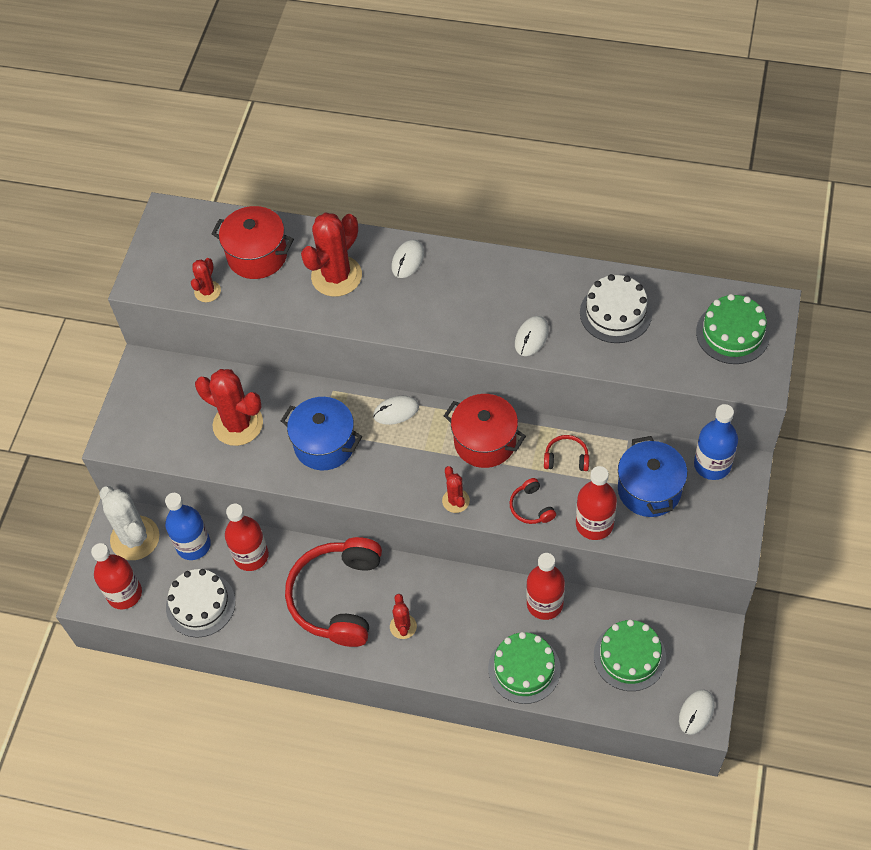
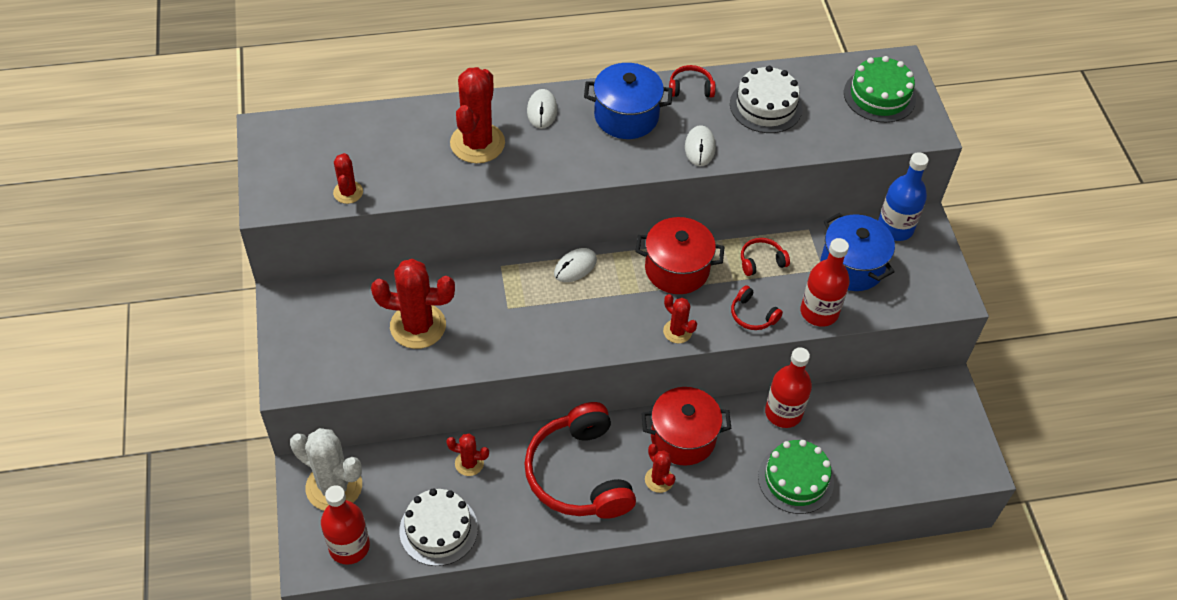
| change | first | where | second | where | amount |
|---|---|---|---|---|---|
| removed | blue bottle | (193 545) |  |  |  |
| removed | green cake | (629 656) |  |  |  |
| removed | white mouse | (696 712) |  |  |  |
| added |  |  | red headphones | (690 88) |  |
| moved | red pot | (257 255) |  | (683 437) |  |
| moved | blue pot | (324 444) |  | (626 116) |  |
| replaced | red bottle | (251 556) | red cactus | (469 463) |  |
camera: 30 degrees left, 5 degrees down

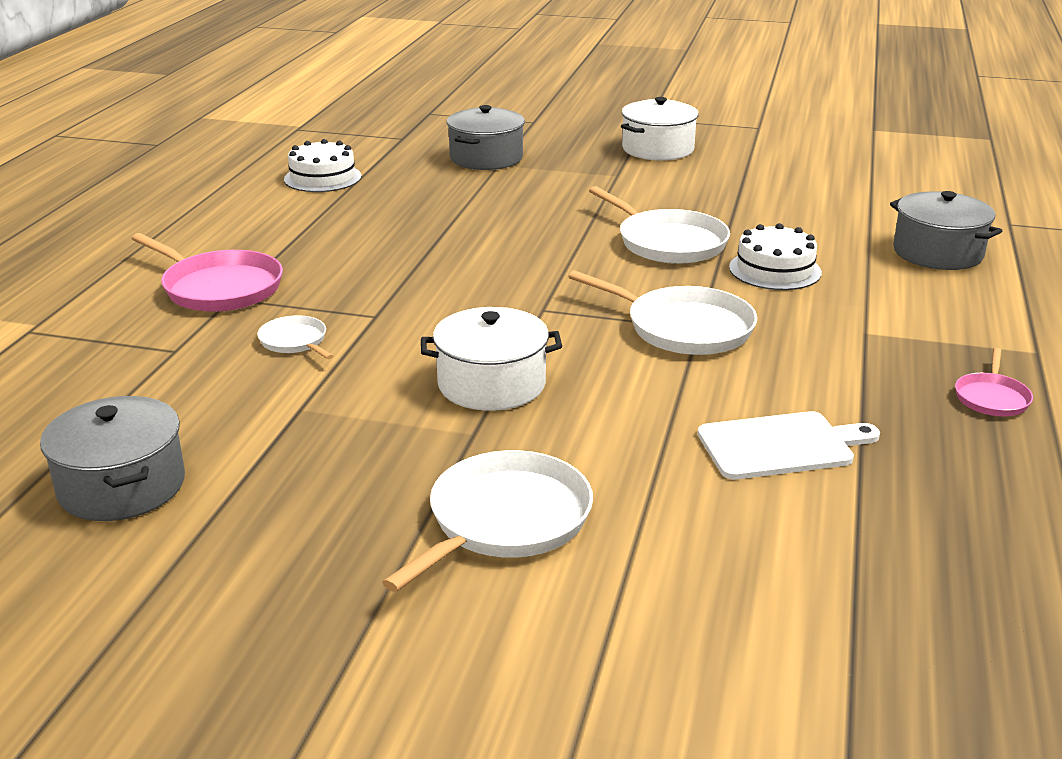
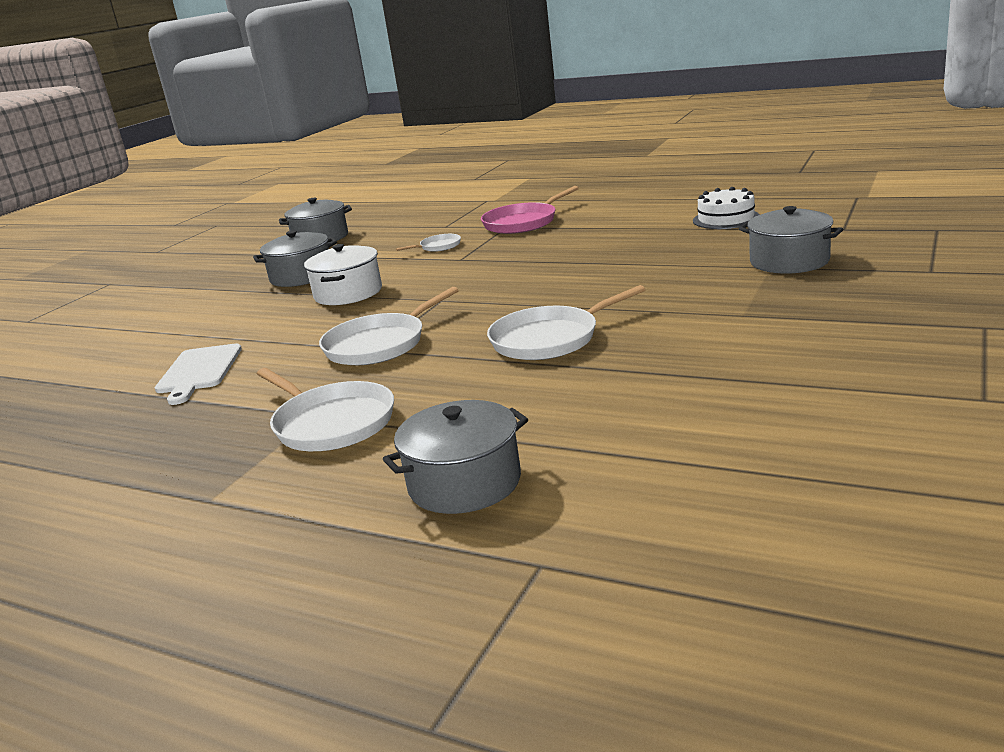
| change | first | where | second | where | amount |
|---|---|---|---|---|---|
| removed | white pot | (658 149) |  |  |  |
| removed | white cake | (775 270) |  |  |  |
| removed | pink pan | (991 397) |  |  |  |
| added |  |  | grey pot | (301 276) |  |
| moved | white pan | (504 521) |  | (331 423) |  |
camera: 105 degrees right, 5 degrees down

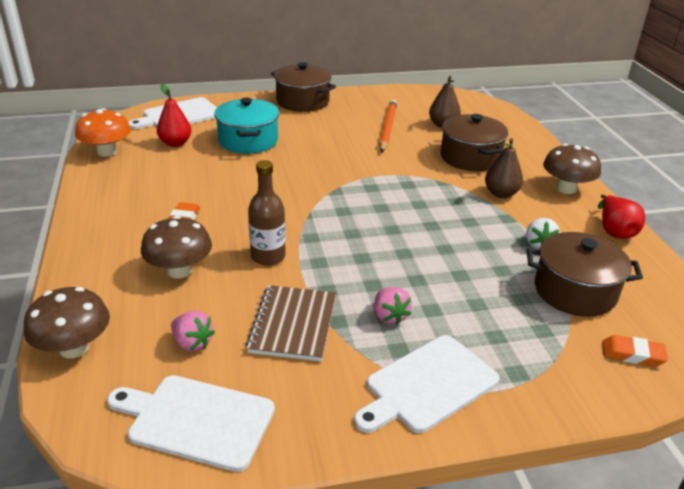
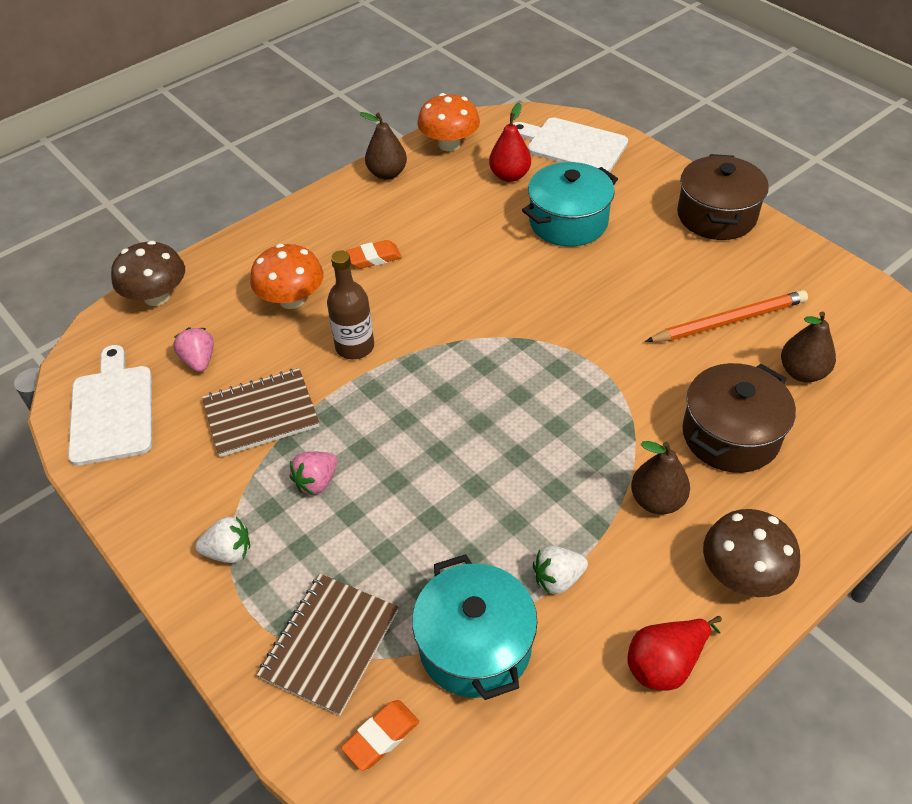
| change | first | where | second | where | amount |
|---|---|---|---|---|---|
| added |  |  | brown notebook | (330 644) |  |
| added |  |  | brown pear | (387 174) |  |
| replaced | white cutting board | (428 385) | white strawberry | (229 552) |  |
| recoloured | brown mushroom | (179 270) | orange mushroom | (292 299) |  |
| recoloured | brown pot | (574 291) | turquoise pot | (475 645) |  |
| turned | pink strawberry | (192 343) |  | (199 360) | 150 degrees clockwise |
| turned | orange eraser | (632 354) |  | (381 737) | 60 degrees clockwise |
camera: 65 degrees right, 15 degrees up

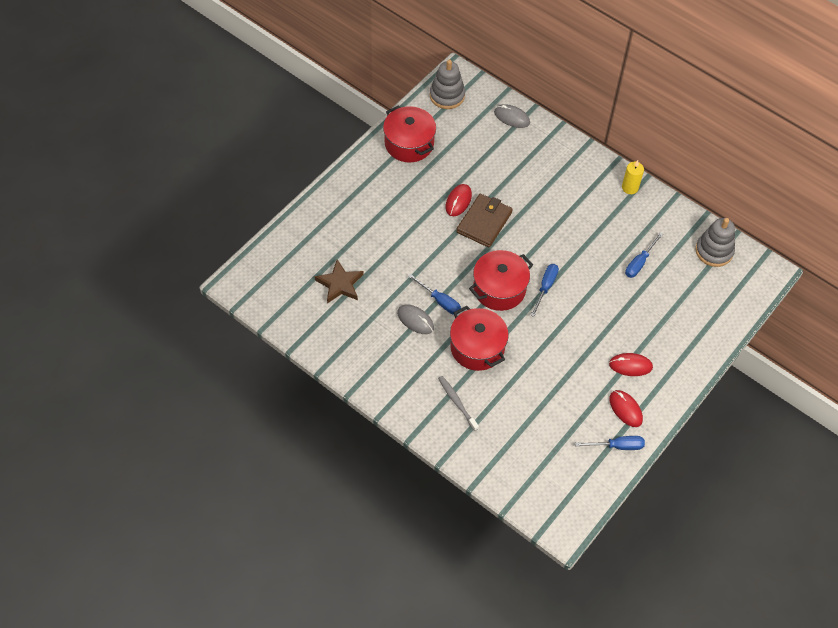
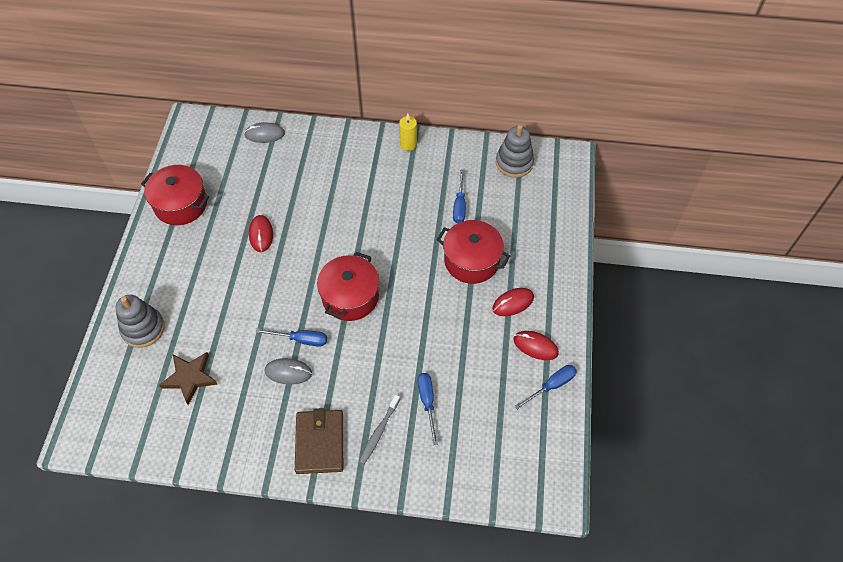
| change | first | where | second | where | amount |
|---|---|---|---|---|---|
| moved | grey stacking toy | (447 96) |  | (143 329) |  |
| moved | red pot | (477 347) |  | (471 261) |  |
| moved | brown wallet | (484 222) |  | (320 442) |  |
| moved | blue screwdriver | (545 287) |  | (427 402) |  |
| turned | grey toothbrush | (457 402) |  | (379 432) | 90 degrees counterclockwise |
camera: 30 degrees left, 0 degrees up

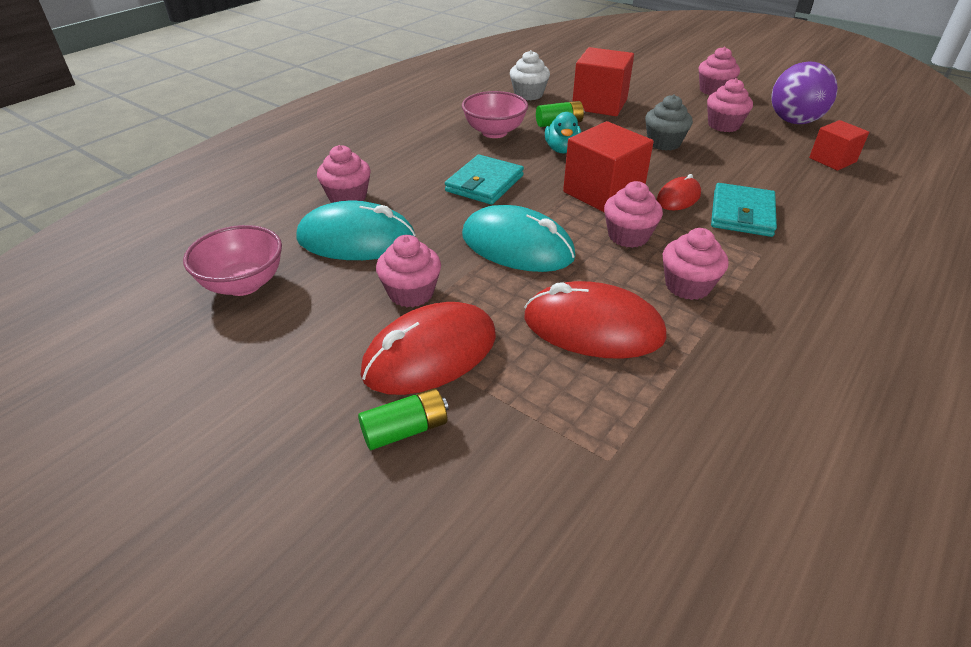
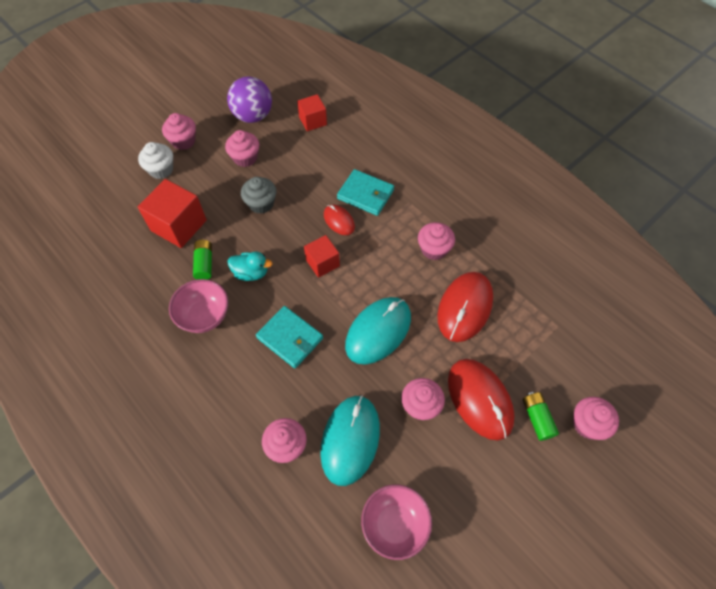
| change | first | where | second | where | amount |
|---|---|---|---|---|---|
| moved | white cupcake | (528 94) |  | (161 169) |  |
| moved | pink cupcake | (628 236) |  | (587 424) |  |
| resized | red cube | (603 193) |  | (322 263) | x0.61 |
camera: 80 degrees left, 20 degrees up

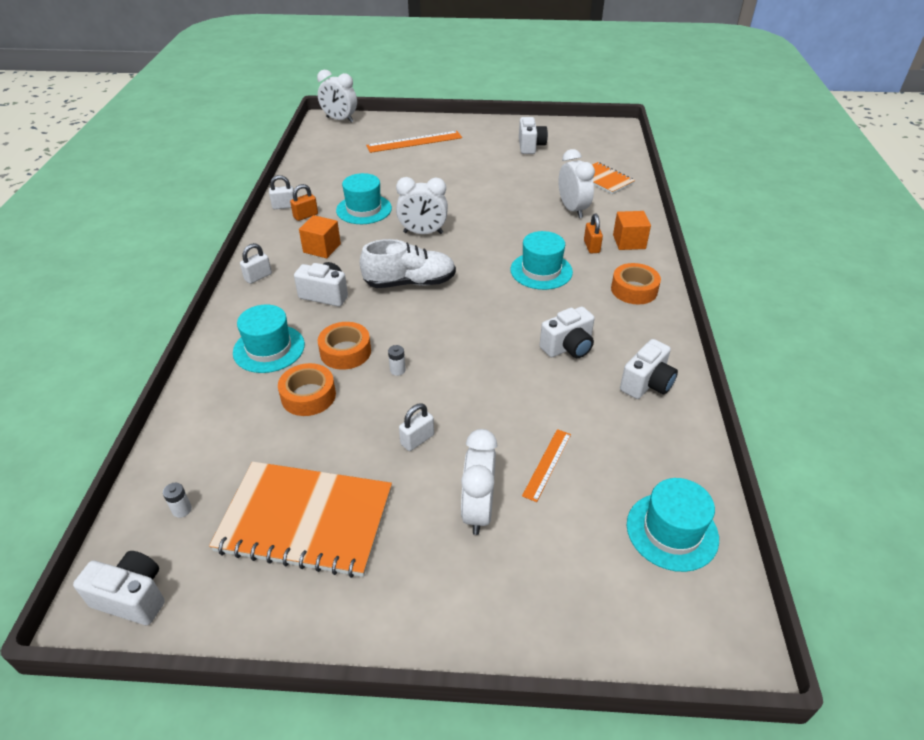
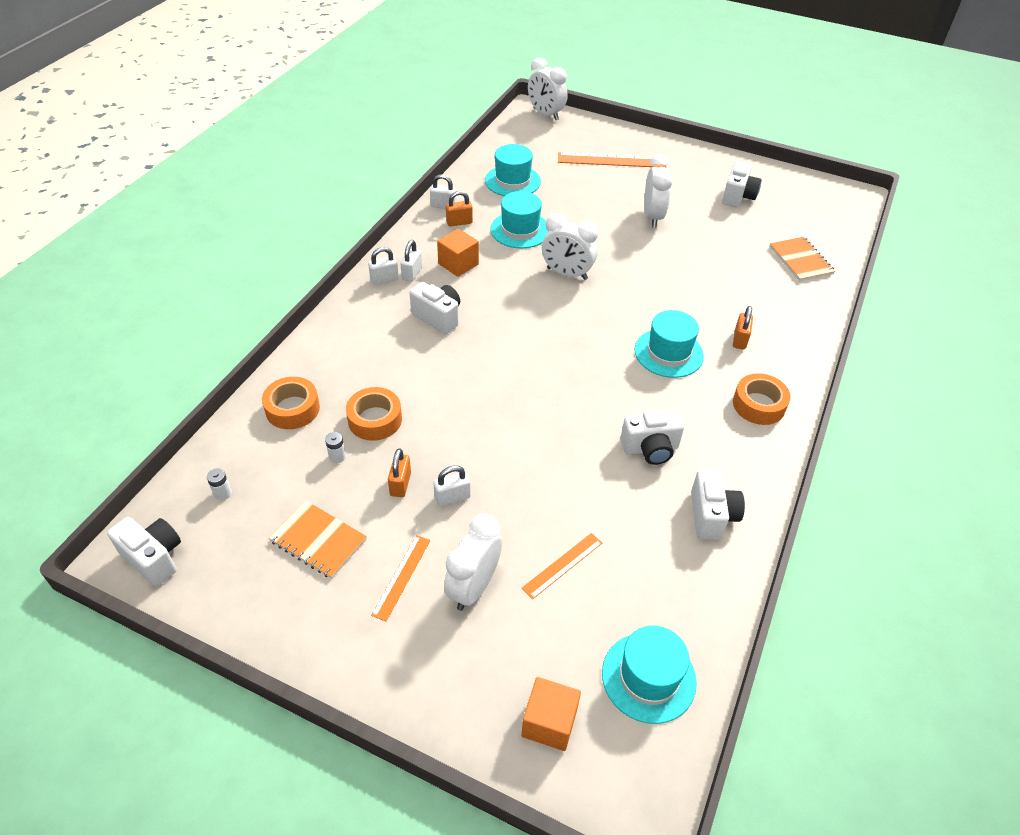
| change | first | where | second | where | amount |
|---|---|---|---|---|---|
| removed | white shoe | (410 283) |  |  |  |
| added |  |  | orange ruler | (401 576) |  |
| added |  |  | orange padlock | (400 484) |  |
| added |  |  | white padlock | (412 273) |  |
| moved | turquoise hat | (269 348) |  | (512 181) |  |
| moved | orange tape | (345 352) |  | (292 409) |  |
| moved | white battery | (397 370) |  | (337 457) |  |
| moved | white clock | (572 209) |  | (652 217) |  |
| moved | orange cube | (629 242) |  | (549 722) |  |
| turned | white camera | (647 384) |  | (711 516) | 60 degrees counterclockwise |
| resized | orange notebook | (305 520) |  | (318 540) | x0.56 |
camera: 20 degrees right, 5 degrees up

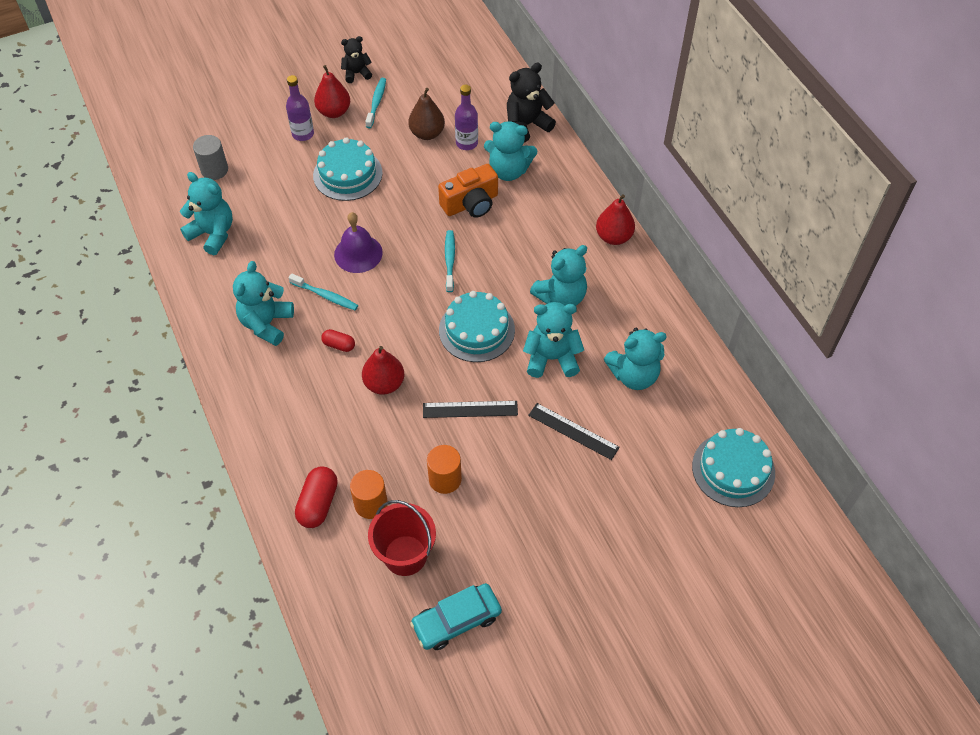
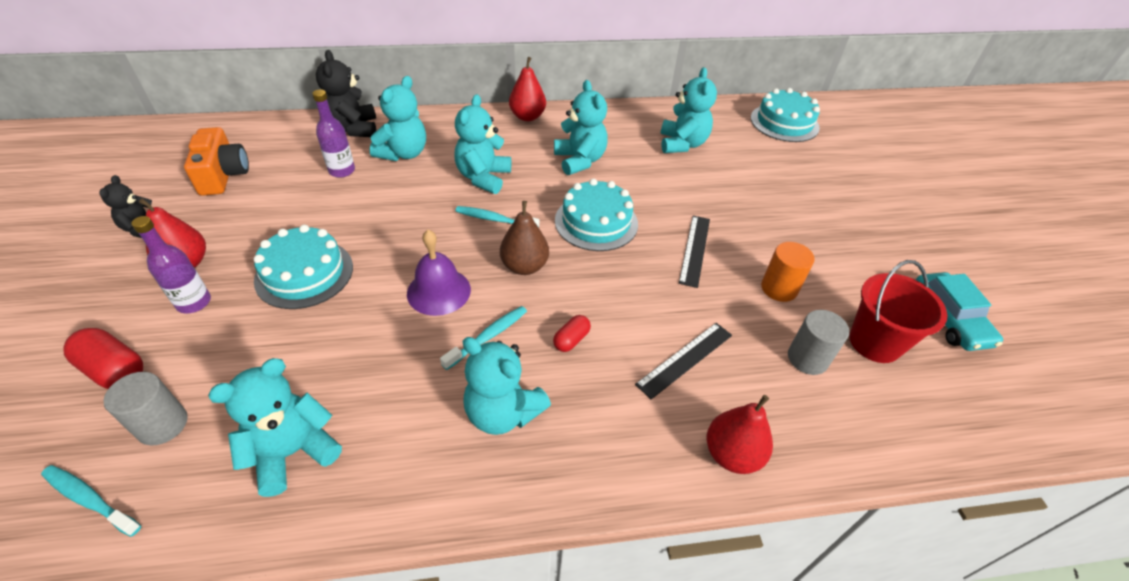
| change | first | where | second | where | amount |
|---|---|---|---|---|---|
| moved | red capsule | (318 503) |  | (114 370) |  |
| moved | red pear | (384 384) |  | (732 454) |  |
| moved | turquoise toothbrush | (376 102) |  | (90 499) |  |
| moved | brown pear | (427 133) |  | (524 266) |  |
| moved | orange camera | (471 203) |  | (223 175) |  |
| moved | turquoise teddy bear | (551 358) |  | (483 177) |  |
| moved | black ruler | (573 431) |  | (685 359) |  |
| recoloured | orange cylinder | (371 504) | grey cylinder | (807 358) |  |
camera: 75 degrees left, 10 degrees down

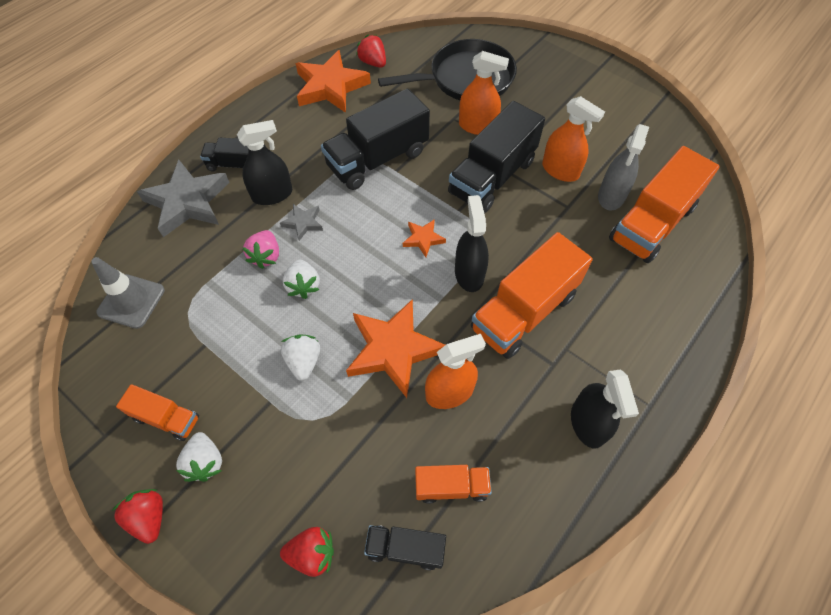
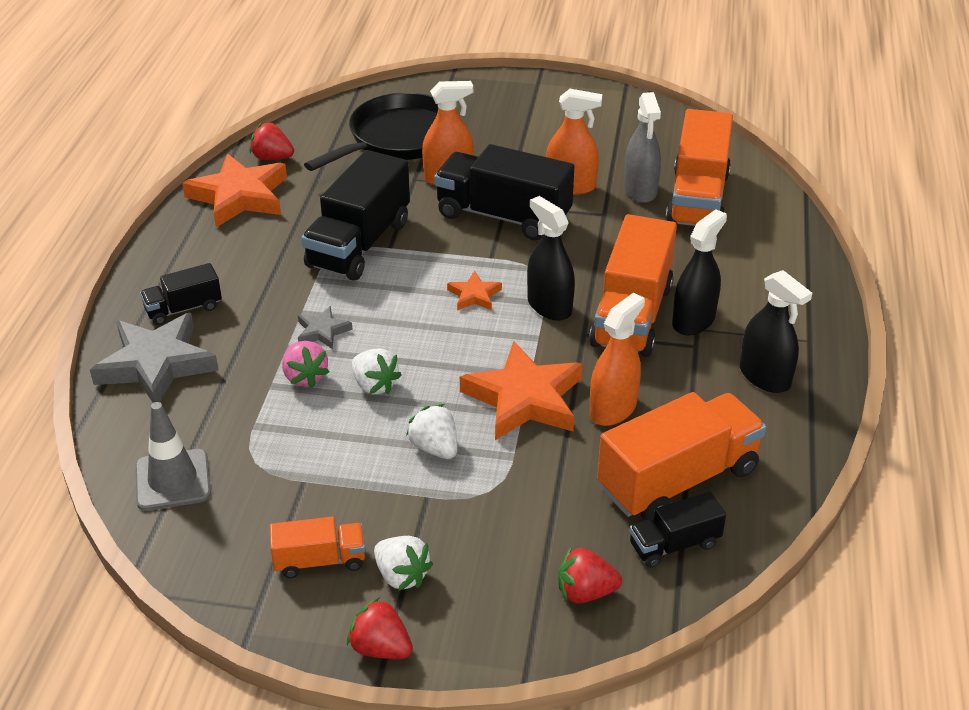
| change | first | where | second | where | amount |
|---|---|---|---|---|---|
| moved | black spray bottle | (272 194) |  | (693 321) |  |
| turned | red strawberry | (312 553) |  | (585 592) | 150 degrees counterclockwise |
| turned | black truck | (492 177) |  | (503 216) | 105 degrees clockwise |
| resized | orange truck | (451 487) |  | (678 479) | x1.91 |
camera: 30 degrees left, 20 degrees down

